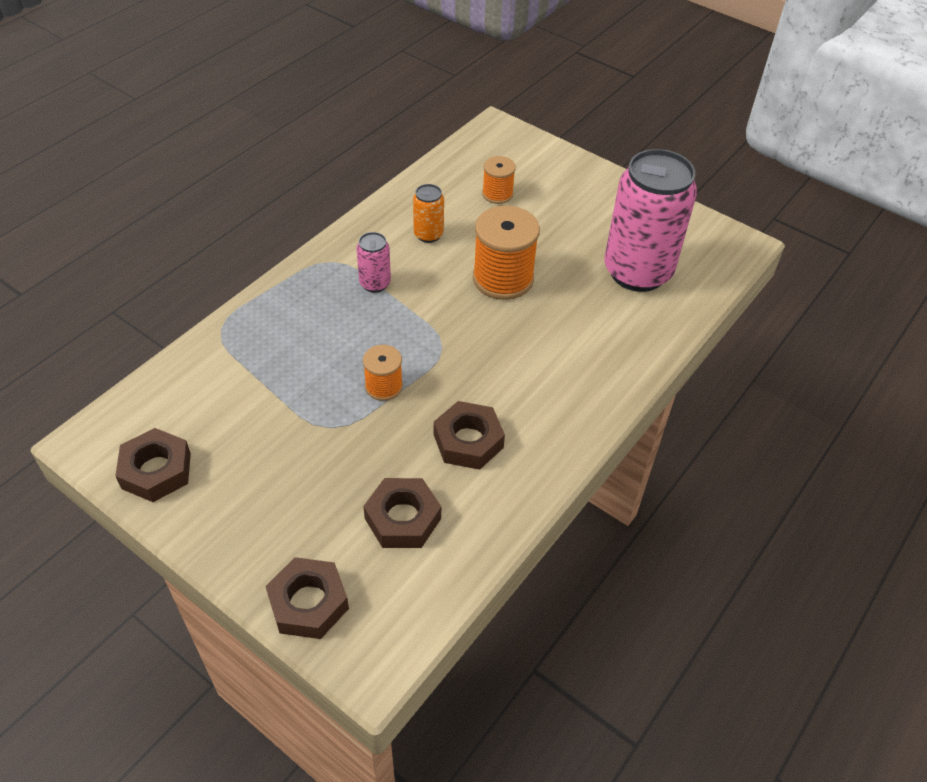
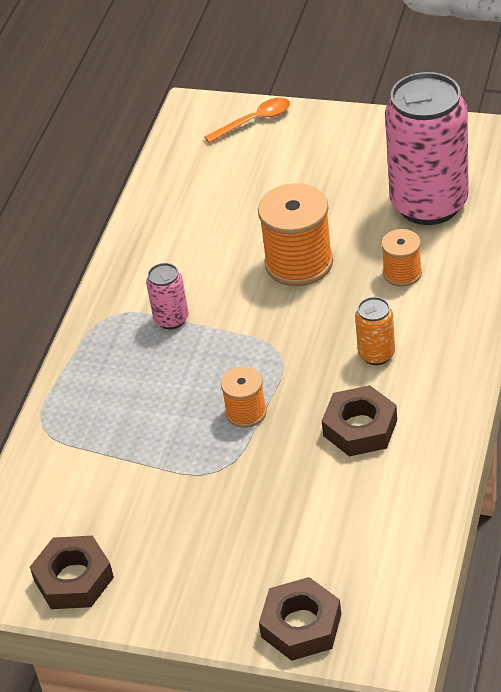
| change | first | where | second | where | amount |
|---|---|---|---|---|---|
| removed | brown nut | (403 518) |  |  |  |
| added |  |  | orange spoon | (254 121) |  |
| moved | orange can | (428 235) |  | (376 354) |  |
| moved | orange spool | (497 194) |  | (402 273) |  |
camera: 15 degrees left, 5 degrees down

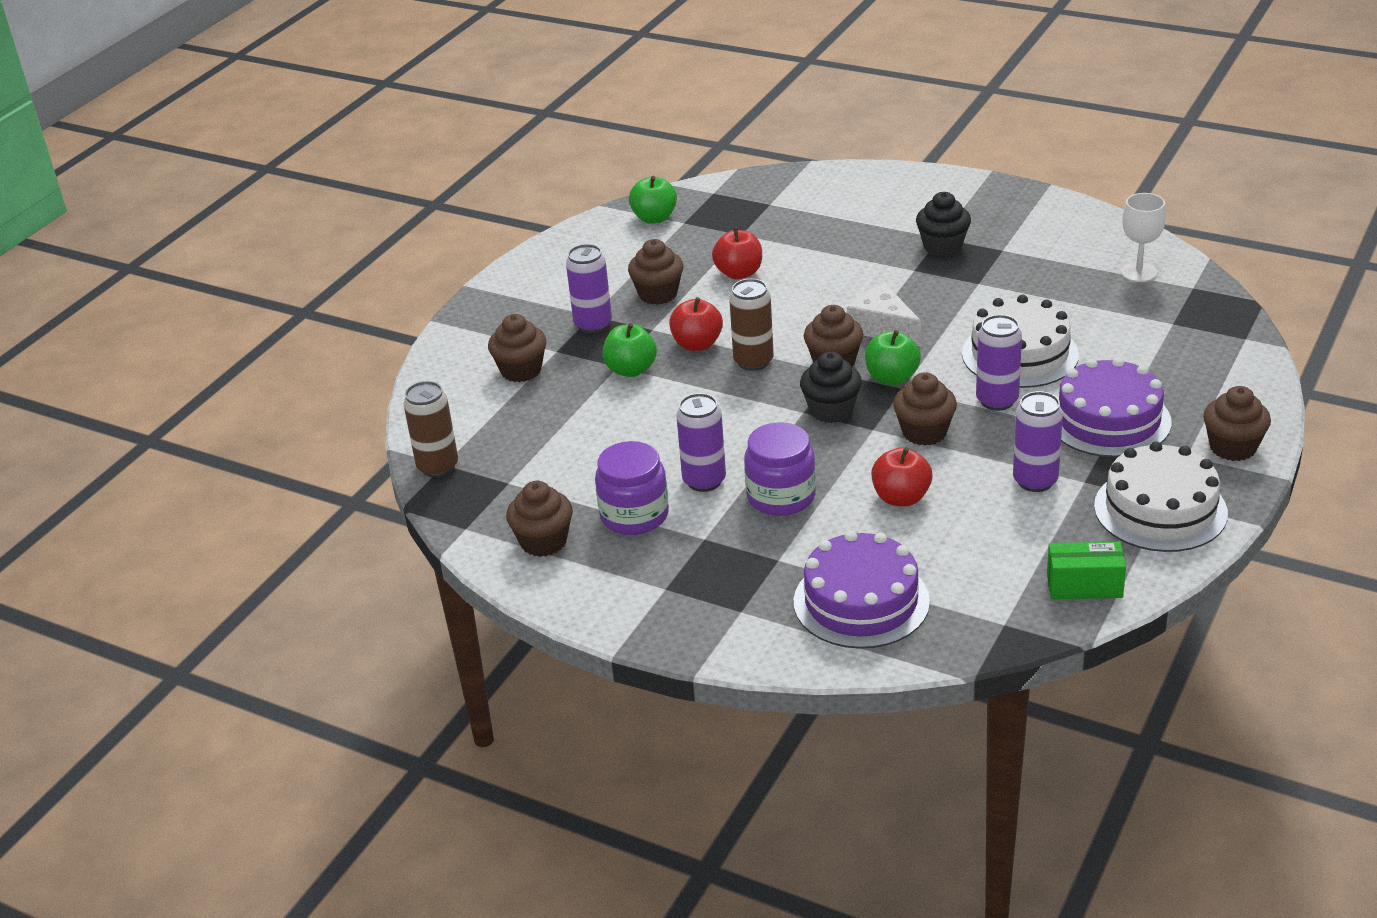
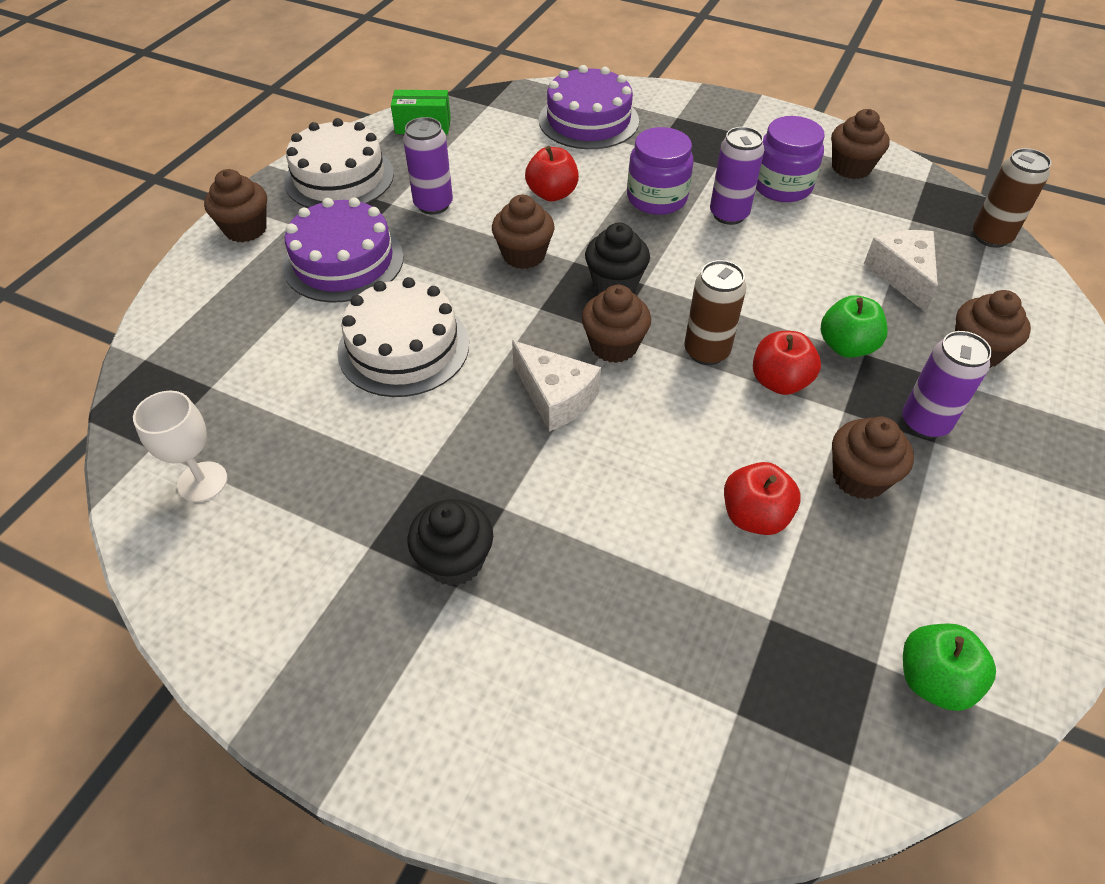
| change | first | where | second | where | amount |
|---|---|---|---|---|---|
| removed | green apple | (892 378) |  |  |  |
| removed | purple can | (997 401) |  |  |  |
| added |  |  | white cheese | (902 275) |  |
camera: 175 degrees right, 15 degrees up

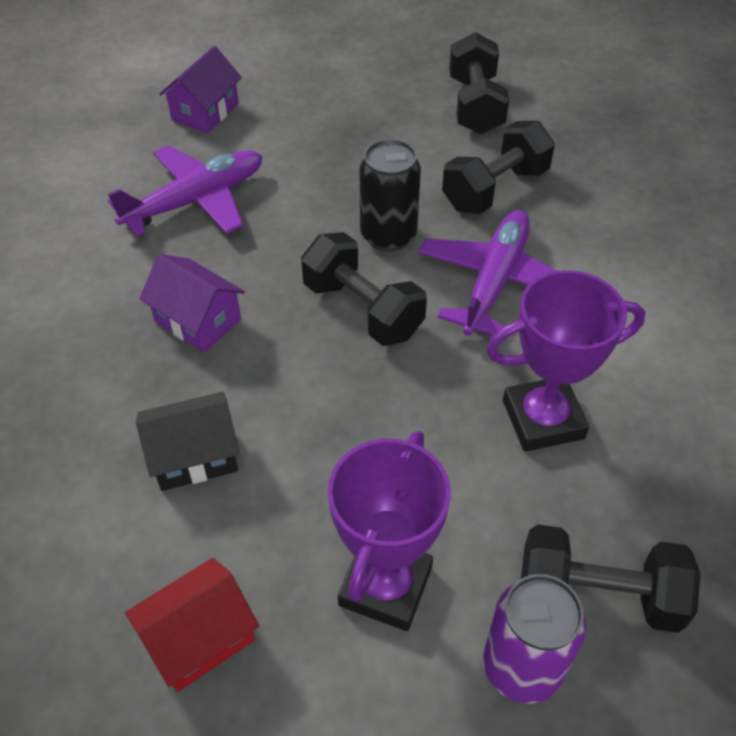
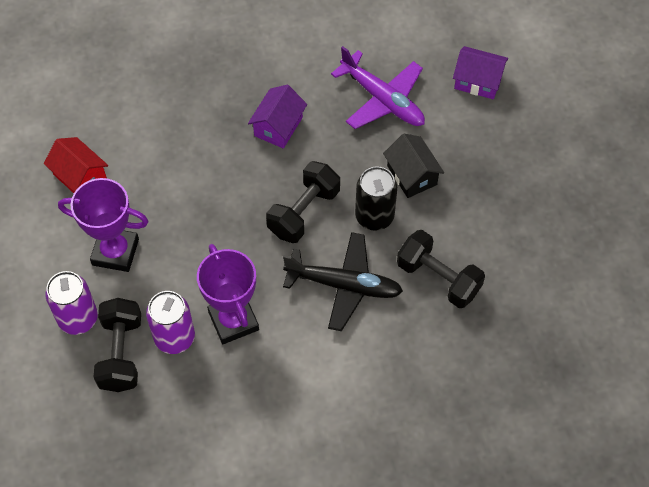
| change | first | where | second | where | amount |
|---|---|---|---|---|---|
| removed | black dumbbell | (475 105) |  |  |  |
| added |  |  | purple can | (174 338) |  |
| moved | black house | (194 456) |  | (412 175) |  |
| recoloured | purple plane | (494 282) | black plane | (344 285) |  |
camera: 80 degrees right, 10 degrees up

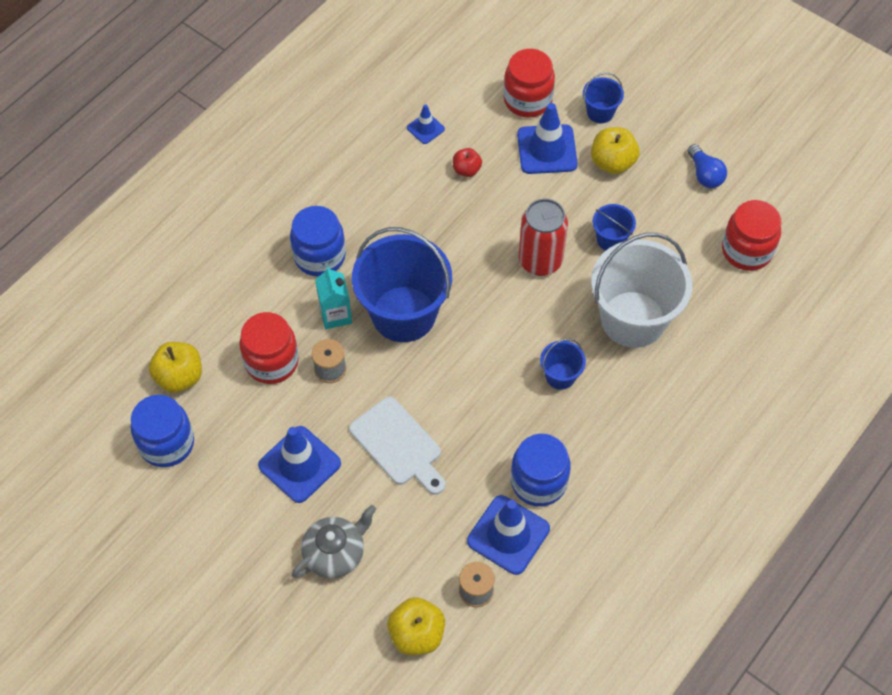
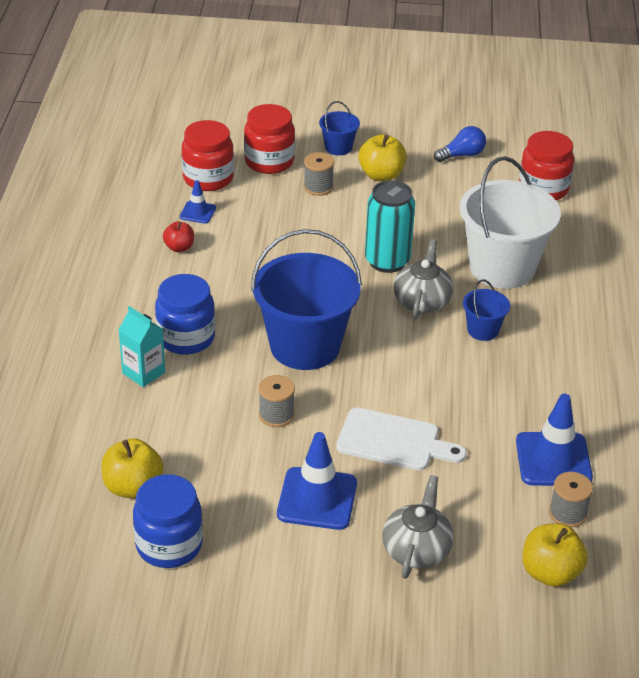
| change | first | where | second | where | amount |
|---|---|---|---|---|---|
| removed | blue jar | (538 482) |  |  |  |
| removed | blue bucket | (611 239) |  |  |  |
| added |  |  | grey teapot | (422 301) |  |
| moved | red jar | (272 362) |  | (208 178) |  |
| moved | turquoise carton | (335 315) |  | (143 373) |  |
| moved | red apple | (466 170) |  | (179 247) |  |
| replaced | blue traffic cone | (547 149) | grey spool | (318 187) |  |
| recoloured | red can | (540 261) | turquoise can | (387 261) |  |
| turned | blue light bulb | (704 174) |  | (462 155) | 60 degrees counterclockwise |
camera: 35 degrees left, 20 degrees down

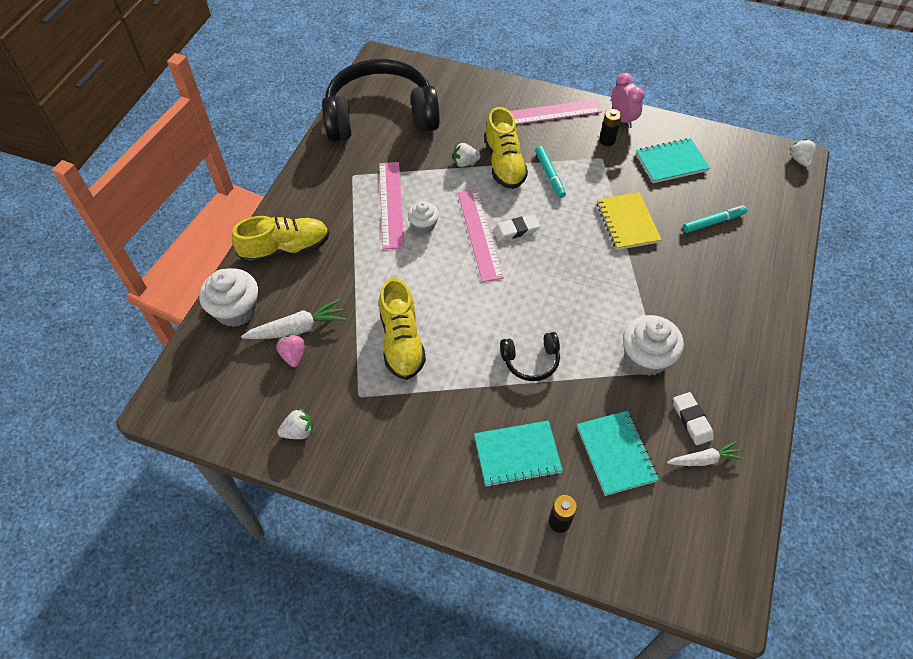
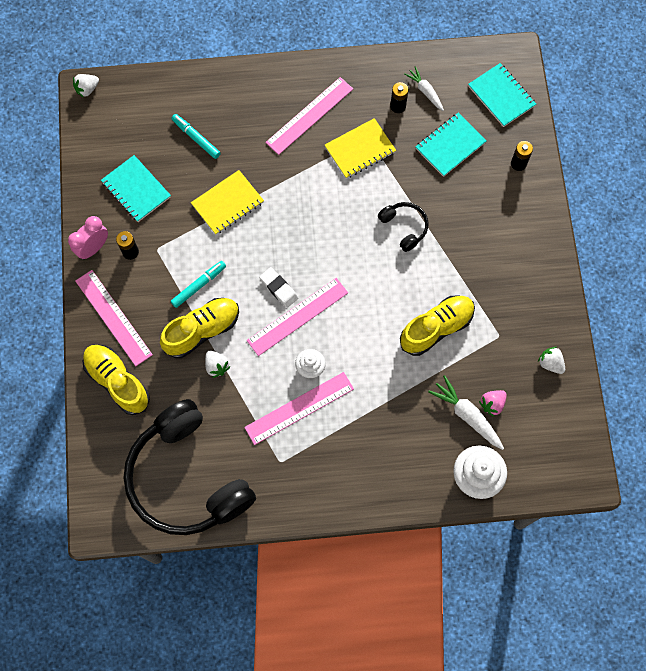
| change | first | where | second | where | amount |
|---|---|---|---|---|---|
| added |  |  | pink ruler | (310 116) |  |
| moved | yellow shoe | (285 249) |  | (117 382) |  |
| moved | turquoise notebook | (517 454) |  | (501 96) |  |
| replaced | white cupcake | (646 357) | yellow notebook | (360 150) |  |
| replaced | white eraser | (691 420) | black battery | (398 106) |  |
camera: 115 degrees left, 15 degrees up

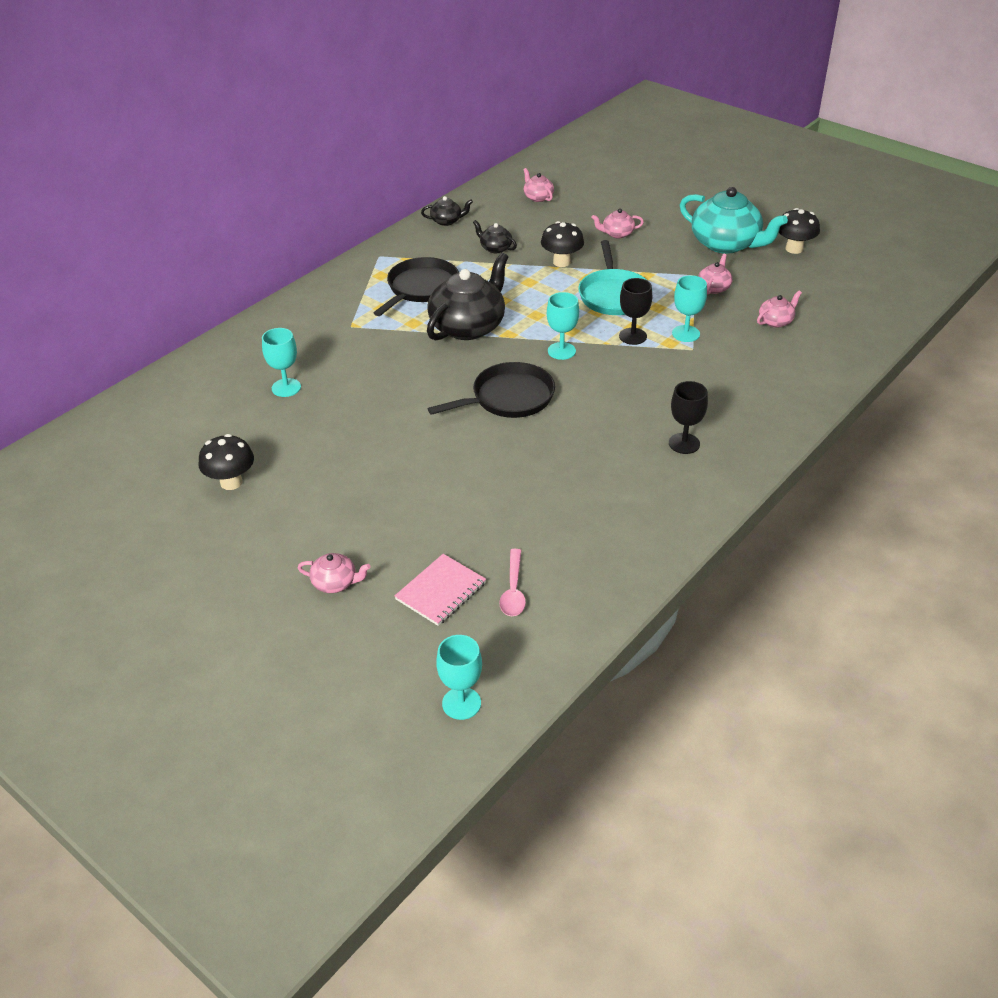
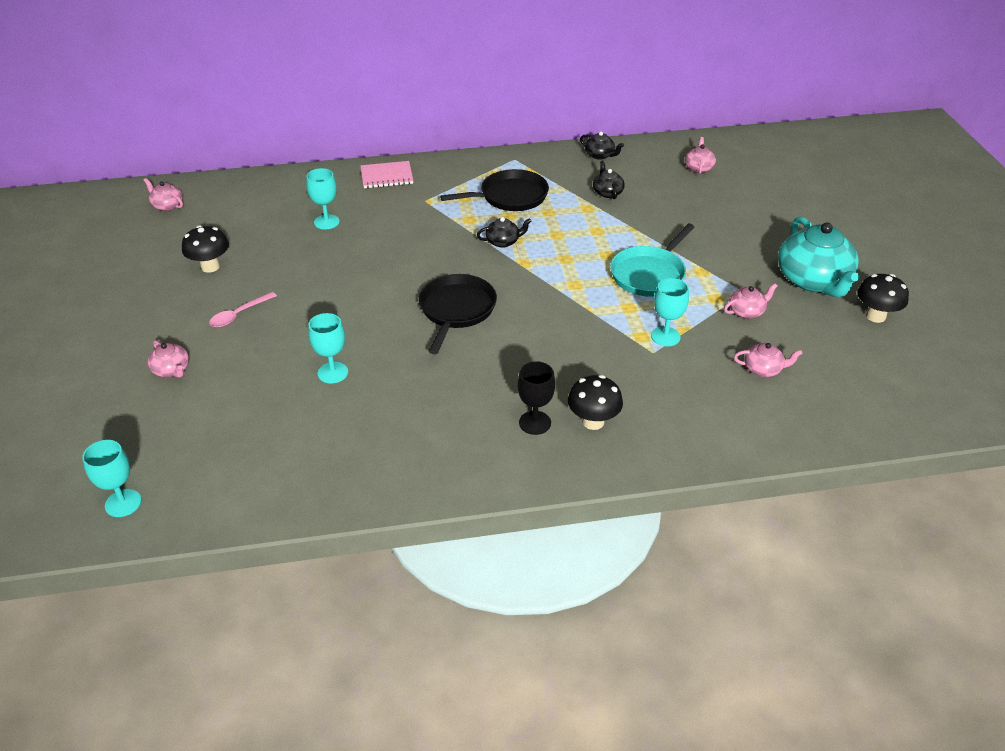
| change | first | where | second | where | amount |
|---|---|---|---|---|---|
| removed | black goblet | (632 336) |  |  |  |
| moved | pink notebook | (440 591) |  | (387 176) |  |
| moved | pink spoon | (513 590) |  | (238 315) |  |
| moved | black mushroom | (561 262) |  | (593 421) |  |
| moved | turquoise goblet | (561 351) |  | (333 373) |  |
| moved | pink teapot | (617 234) |  | (167 205) |  |
| turned | black pan | (509 398) |  | (456 310) | 90 degrees counterclockwise |
| resized | black teapot | (468 326) |  | (503 242) | x0.46 |
camera: 40 degrees right, 0 degrees up

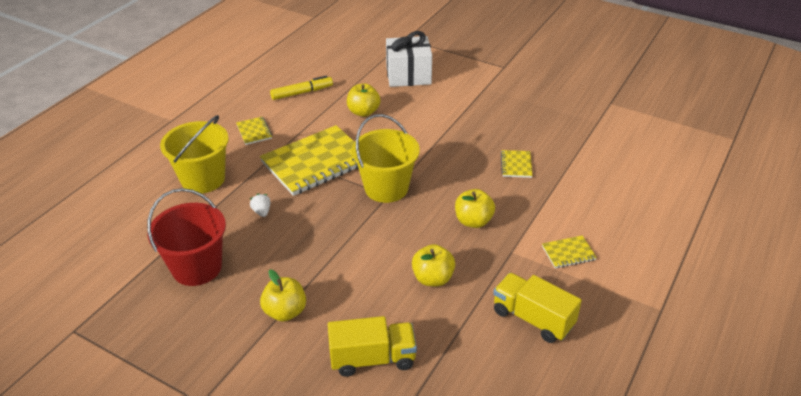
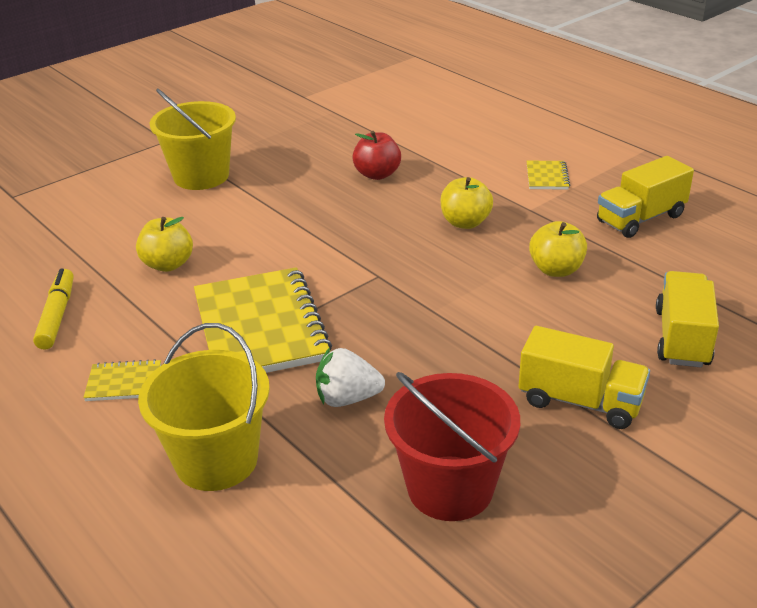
| change | first | where | second | where | amount |
|---|---|---|---|---|---|
| removed | white gift | (408 76) |  |  |  |
| moved | yellow bucket | (386 188) |  | (201 176) |  |
| replaced | yellow apple | (285 312) | yellow truck | (580 401) |  |
| replaced | yellow notebook | (516 165) | red apple | (377 174) |  |
| resized | white strawberry | (262 212) |  | (347 399) | x1.66 |
camera: 70 degrees left, 5 degrees down

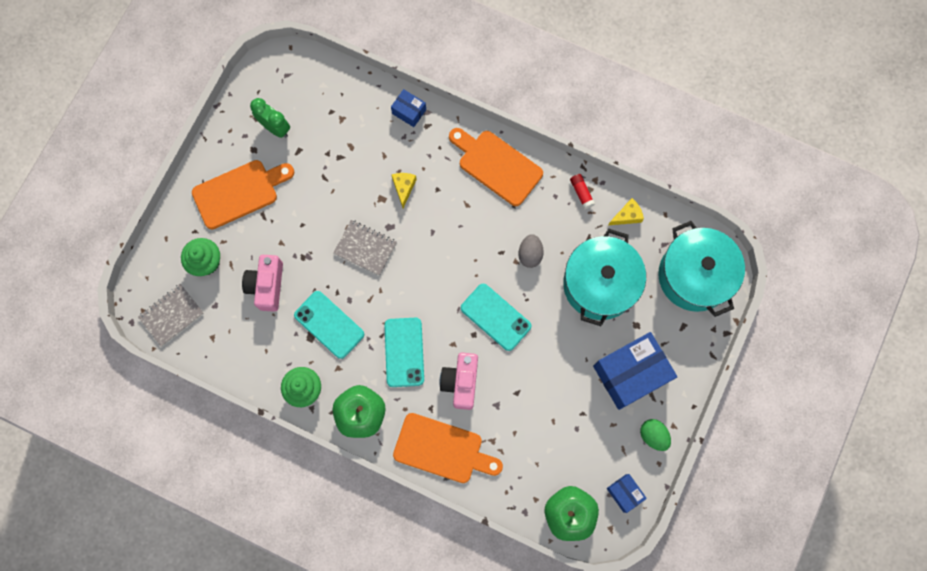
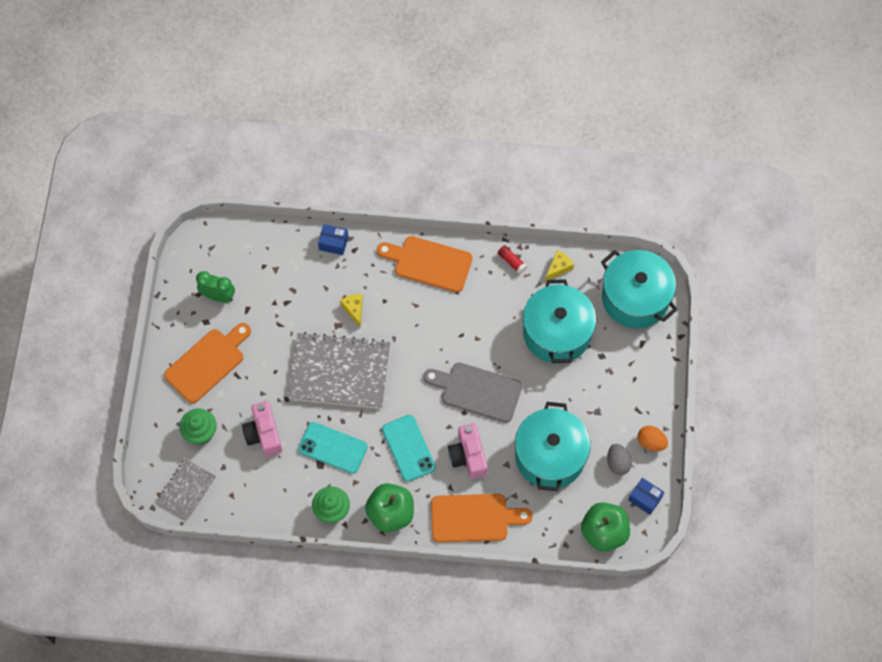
| change | first | where | second | where | amount |
|---|---|---|---|---|---|
| removed | blue box | (630 373) |  |  |  |
| added |  |  | turquoise pot | (550 456) |  |
| moved | grey egg | (530 254) |  | (617 463) |  |
| replaced | turquoise phone | (495 317) | grey cutting board | (477 391) |  |
| recoloured | green egg | (653 435) | orange egg | (651 442) |  |
| resized | grey notebook | (365 248) |  | (340 372) | x1.92 |
camera: 20 degrees left, 10 degrees down

